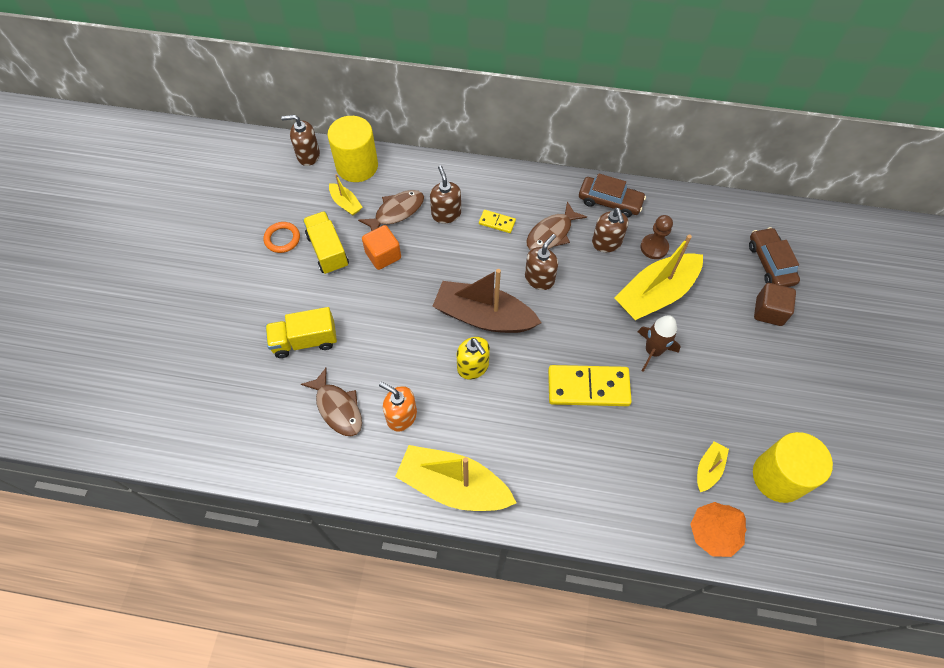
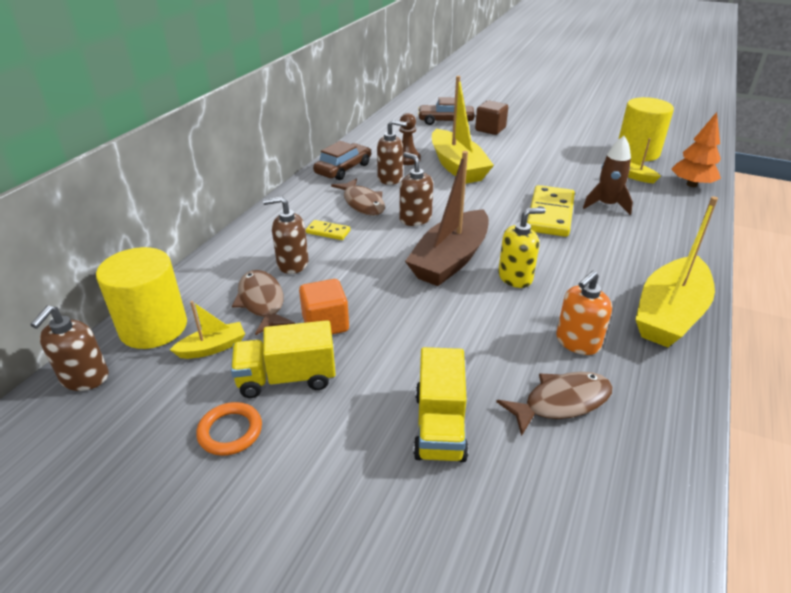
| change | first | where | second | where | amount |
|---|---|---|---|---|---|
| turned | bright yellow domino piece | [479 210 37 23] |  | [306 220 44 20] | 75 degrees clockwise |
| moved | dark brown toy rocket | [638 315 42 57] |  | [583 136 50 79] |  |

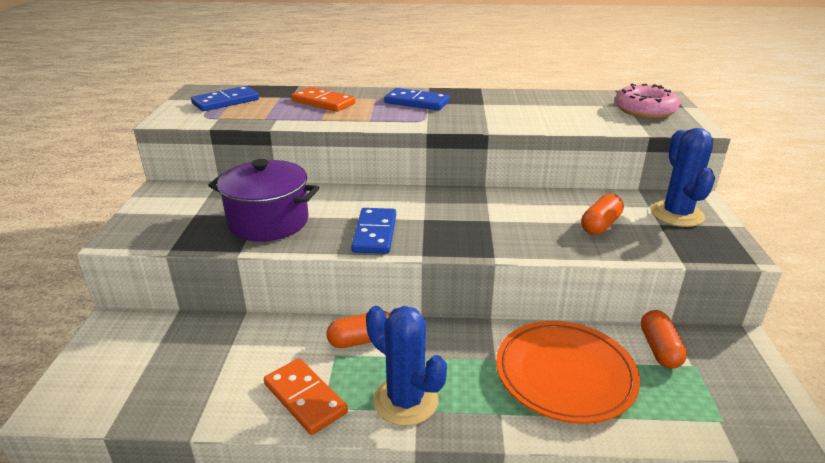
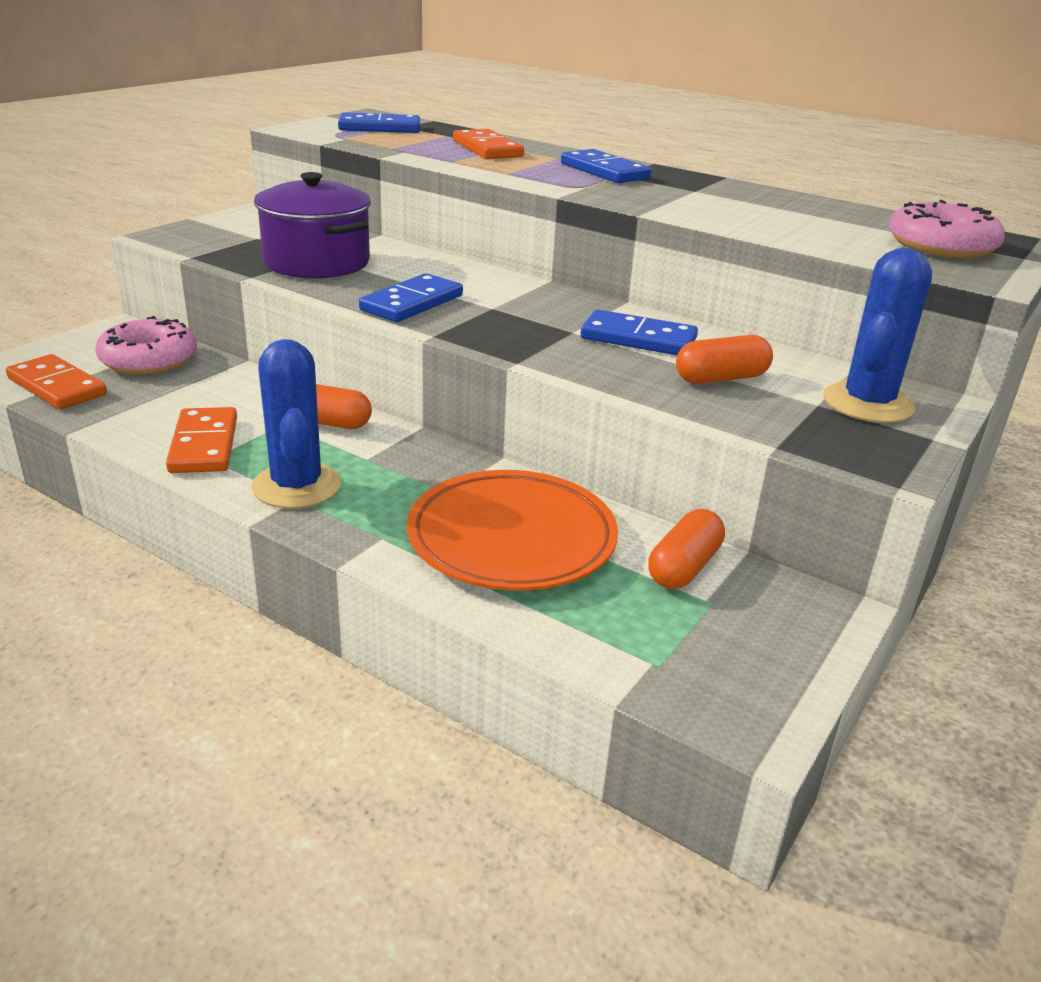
| change | first | where | second | where | amount |
|---|---|---|---|---|---|
| added |  |  | bright orange domino piece | [6 354 101 55] |  |
| added |  |  | pink doughnut | [95 316 102 59] |  |
| added |  |  | cobalt domino piece | [581 310 117 45] |  |

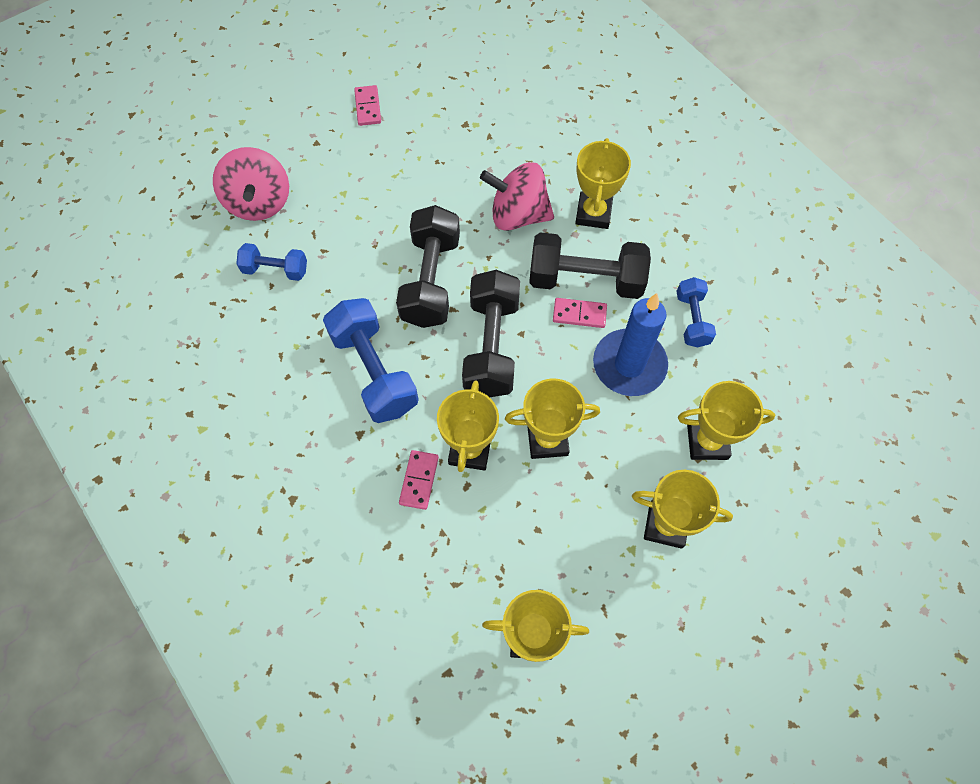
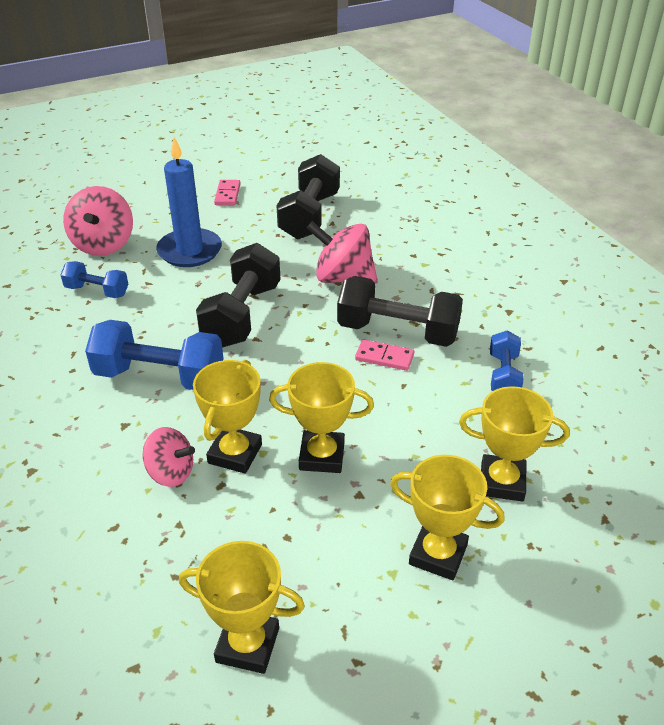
| change | first | where | second | where | amount |
|---|---|---|---|---|---|
| turned | cobalt free weight | [323 298 96 125] |  | [85 320 139 70] | 60 degrees counterclockwise |
| replaced | pink domino piece | [399 450 40 60] | pink spinning top | [143 427 52 60] |  |
| moved | cobalt candle | [593 293 75 103] |  | [156 137 66 130] |  |
| moved | jet-black free weight | [462 270 58 127] |  | [277 154 63 85] |  |
| removed | bright yellow award cup | [575 138 56 91] |  |  |  |

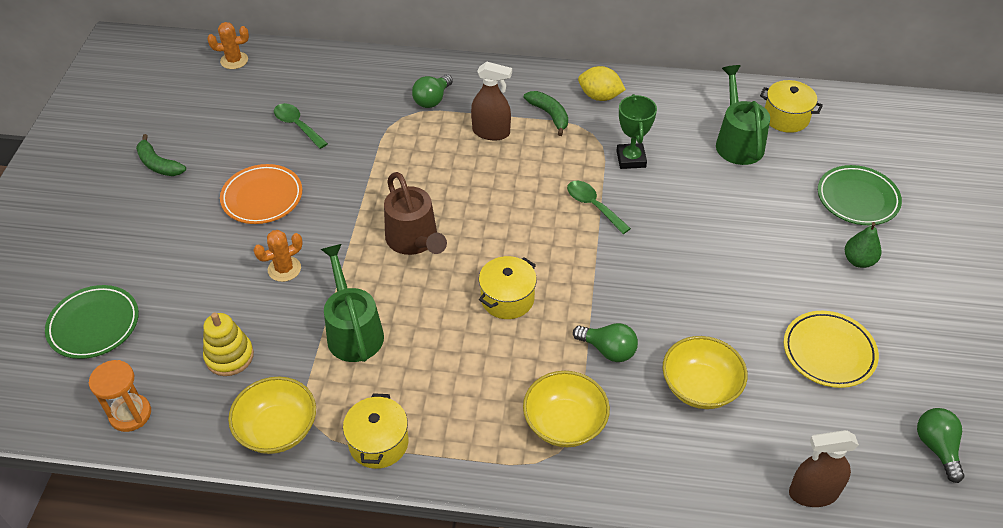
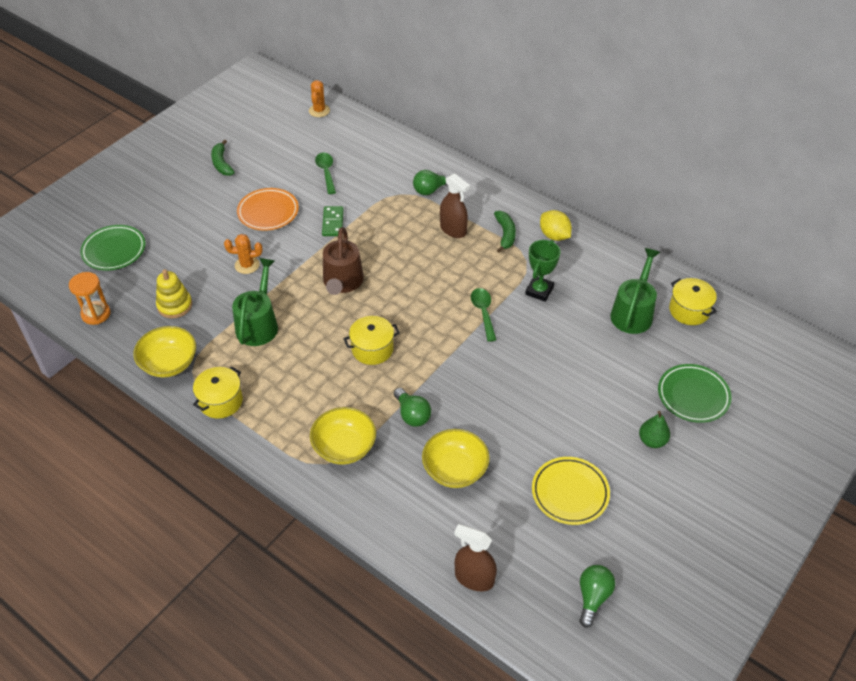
| change | first | where | second | where | amount |
|---|---|---|---|---|---|
| turned | bright orange prickly plant | [207 22 42 47] |  | [309 80 21 37] | 75 degrees clockwise |
| added |  |  | leaf-green domino piece | [322 206 22 30] |  |

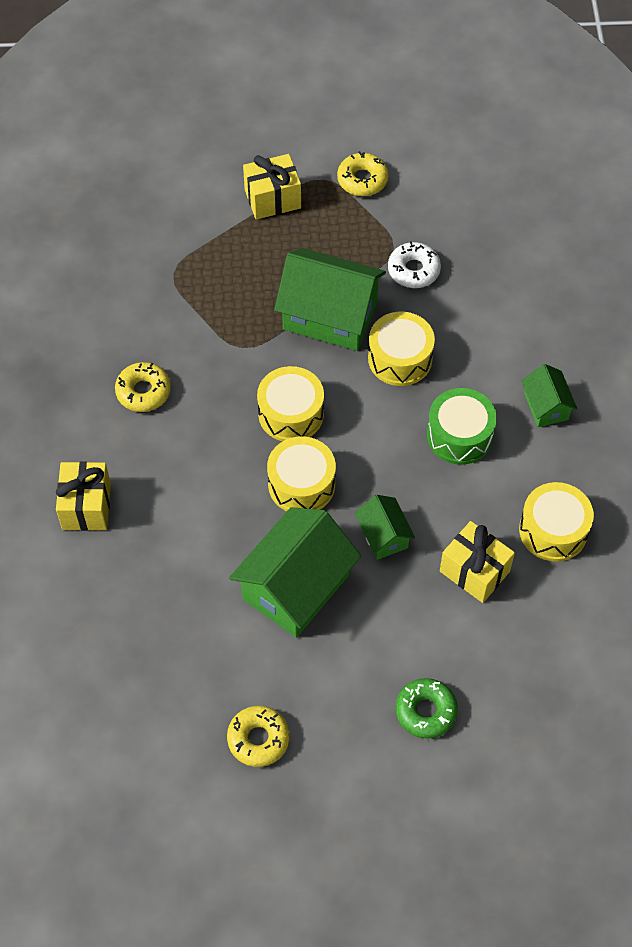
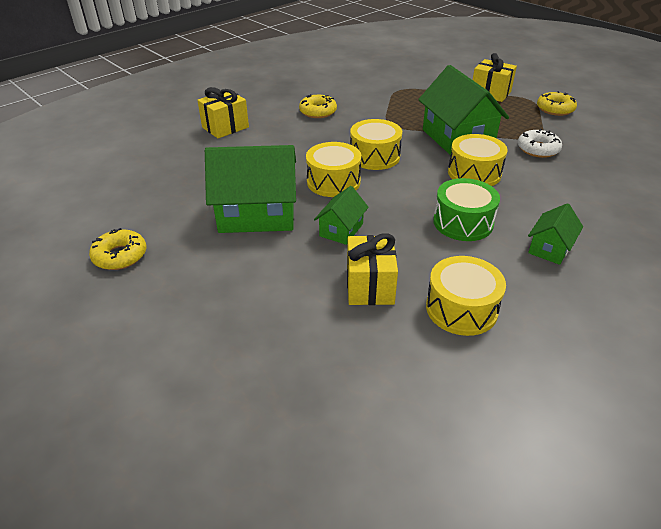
| change | first | where | second | where | amount |
|---|---|---|---|---|---|
| removed | leaf-green doughnut | [395 678 63 61] |  |  |  |

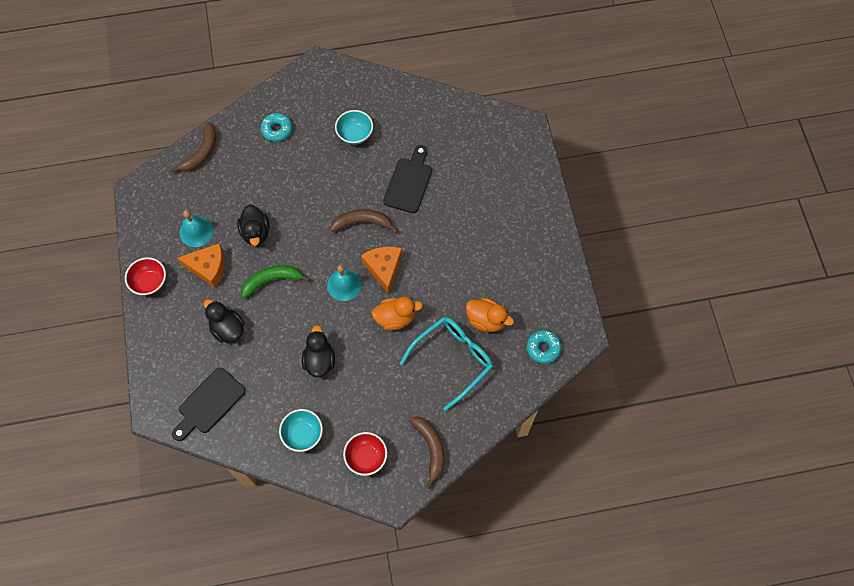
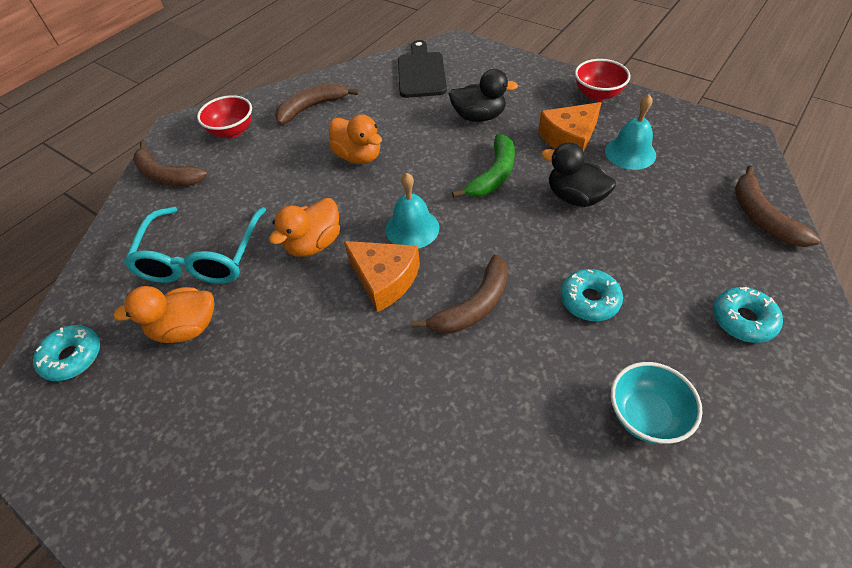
| change | first | where | second | where | amount |
|---|---|---|---|---|---|
| replaced | aqua bowl | [279 409 44 43] | dark brown banana | [275 83 84 42] |  |
| recoloured | jet-black toy duck | [302 325 33 52] | bright orange toy duck | [329 114 53 50] |  |
| added |  |  | aqua doughnut | [561 269 62 52] |  |
| removed | jet-black cutting board | [383 145 49 68] |  |  |  |

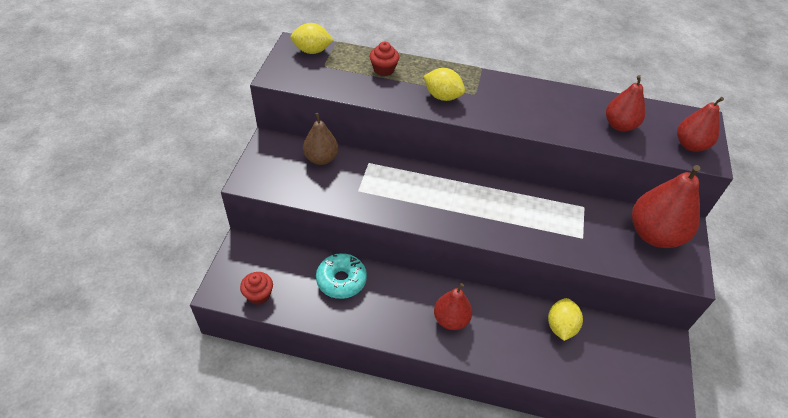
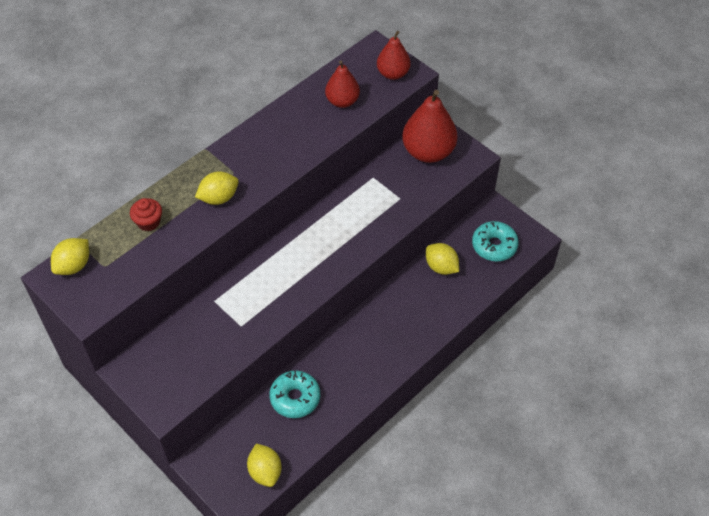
| change | first | where | second | where | amount |
|---|---|---|---|---|---|
| replaced | red fairy cake | [240 272 33 33] | bright yellow toy lemon | [247 444 35 43] |  |
| added |  |  | aqua doughnut | [472 221 47 40] |  |
| removed | dark brown pear | [303 113 36 52] |  |  |  |
| removed | red pear | [434 283 39 47] |  |  |  |

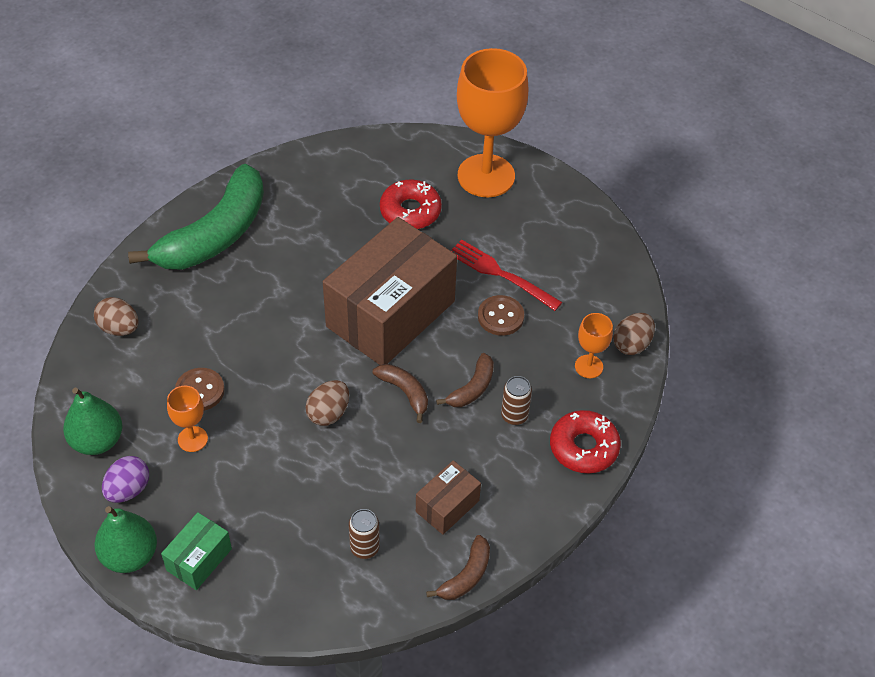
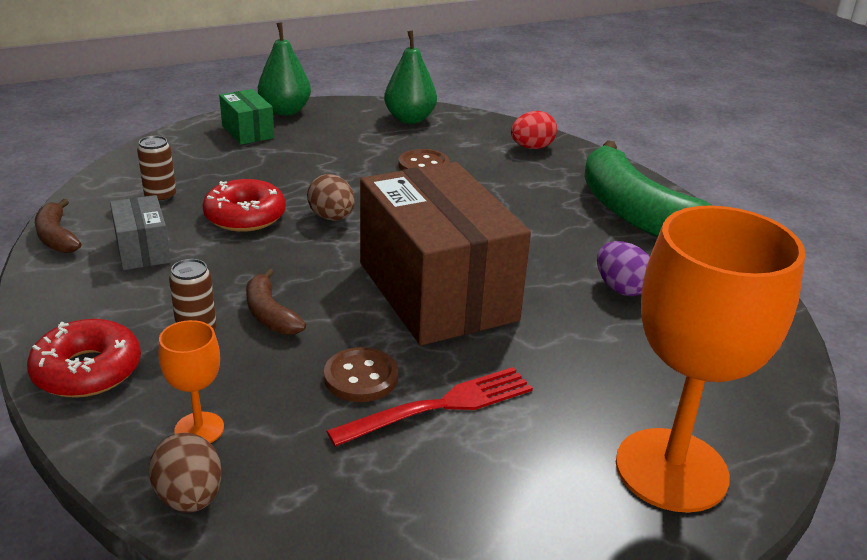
| change | first | where | second | where | amount |
|---|---|---|---|---|---|
| recoloured | dark brown parcel | [416 460 65 75] | ash-grey parcel | [110 195 61 75] |  |
| moved | red doughnut | [380 180 62 49] |  | [202 179 84 53] |  |
| recoloured | dark brown egg | [94 297 45 39] | red egg | [511 111 46 38] |  |
| moved | royal purple egg | [102 456 47 47] |  | [597 241 53 55] |  |
| removed | bright orange wine glass | [167 386 41 66] |  |  |  |
| removed | dark brown banana | [373 364 55 59] |  |  |  |

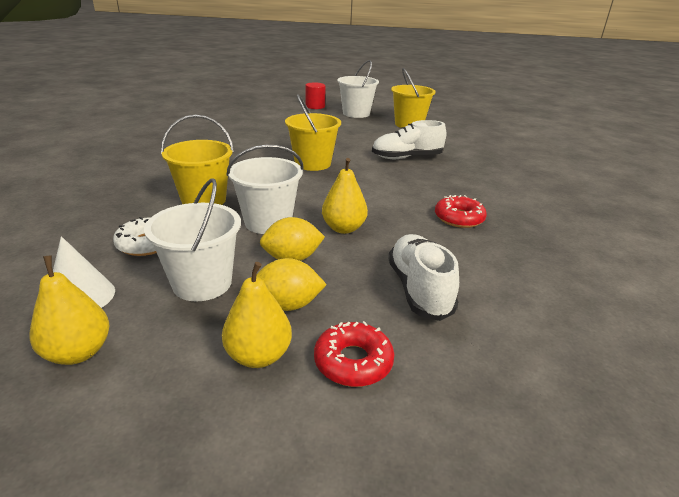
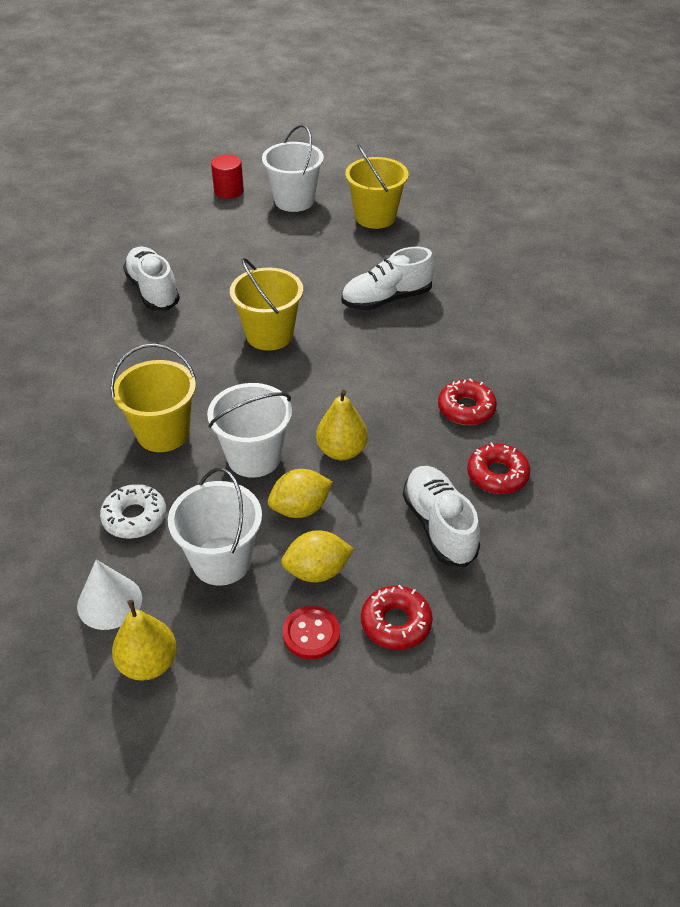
| change | first | where | second | where | amount |
|---|---|---|---|---|---|
| added |  |  | snow-white sneaker | [123 246 57 65] |  |
| replaced | bright yellow pear | [222 262 70 106] | red sewing button | [283 606 57 53] |  |
| added |  |  | red doughnut | [467 443 63 51] |  |

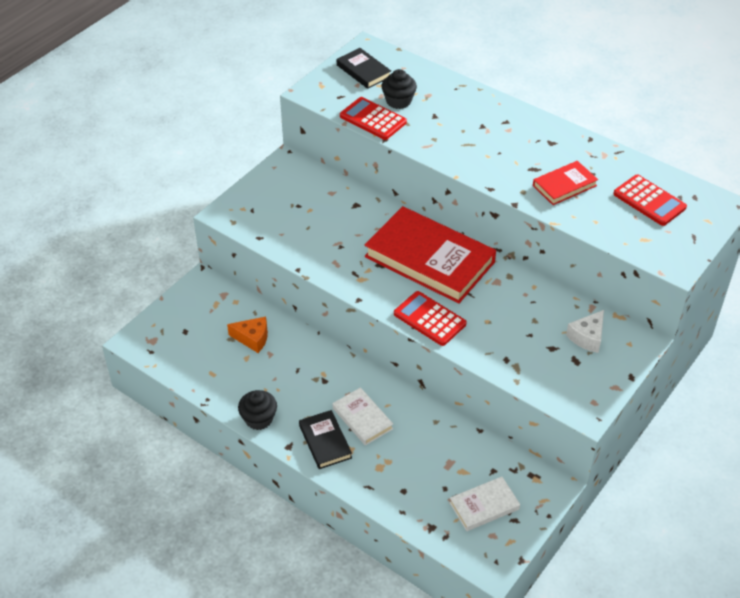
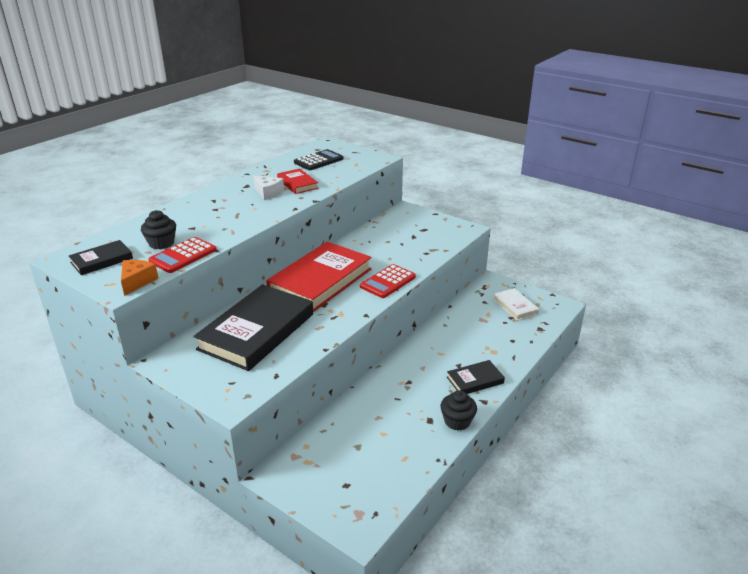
| change | first | where | second | where | amount |
|---|---|---|---|---|---|
| moved | bright orange cheese | [227 317 41 36] |  | [121 260 38 36] |  |
| added |  |  | jet-black hardback | [193 284 120 87] |  |
| moved | snow-white cheese | [566 310 38 43] |  | [253 176 31 24] |  |
| recoloured | red adding machine | [613 174 74 52] | jet-black adding machine | [294 149 50 21] |  |
| removed | snow-white hardback | [333 387 60 59] |  |  |  |

